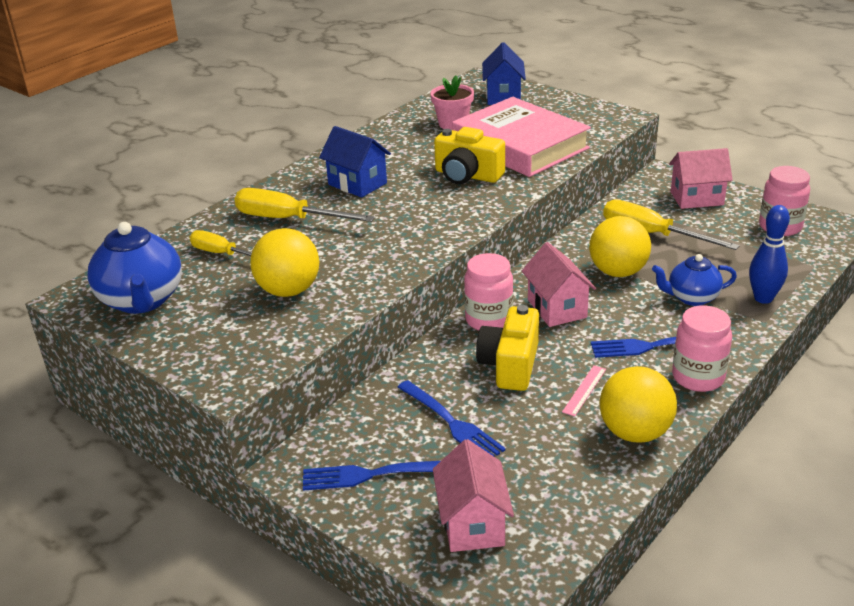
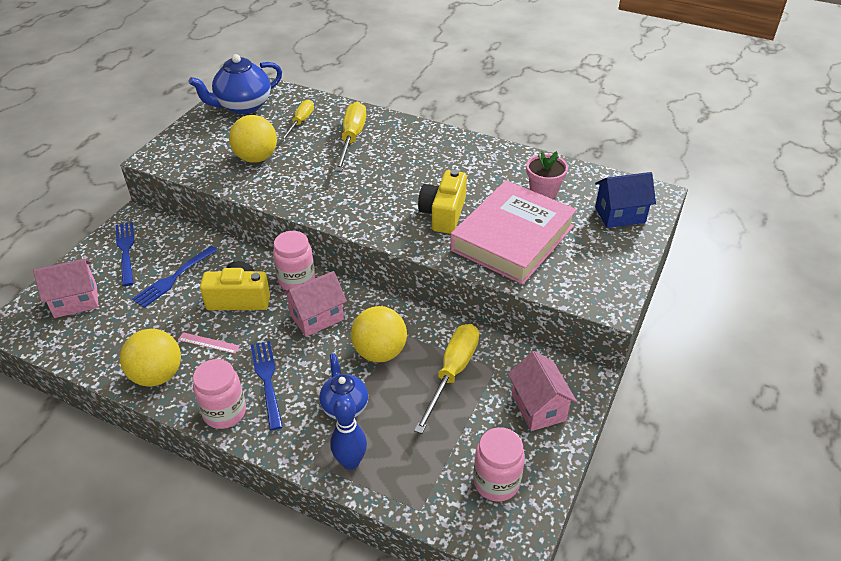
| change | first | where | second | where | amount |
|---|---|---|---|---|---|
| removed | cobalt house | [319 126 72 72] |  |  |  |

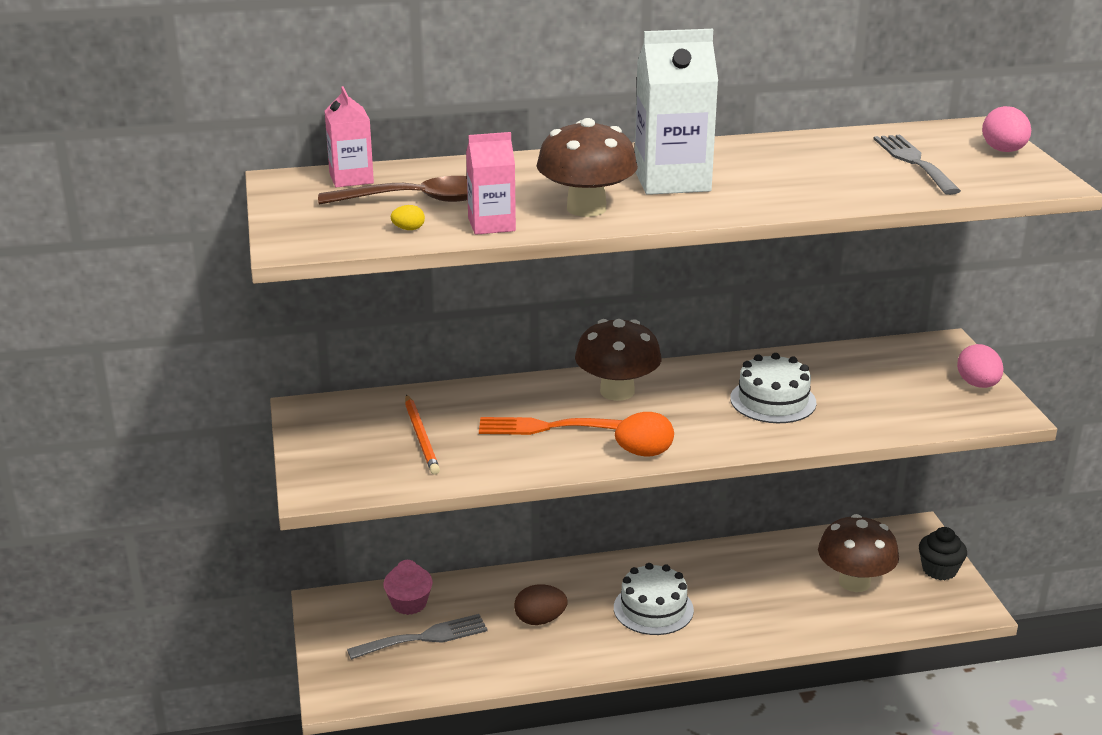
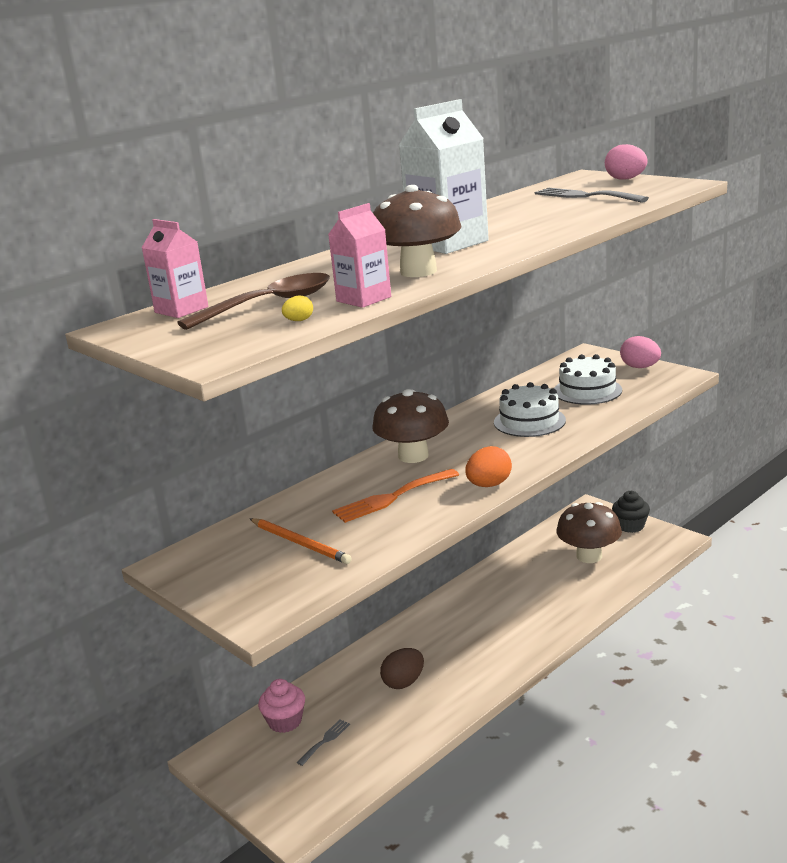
| change | first | where | second | where | amount |
|---|---|---|---|---|---|
| resized | ash-grey table fork | [347 614 141 46] |  | [297 719 53 47] | x0.53 |
| moved | snow-white cake | [614 563 80 72] |  | [554 354 68 51] |  |

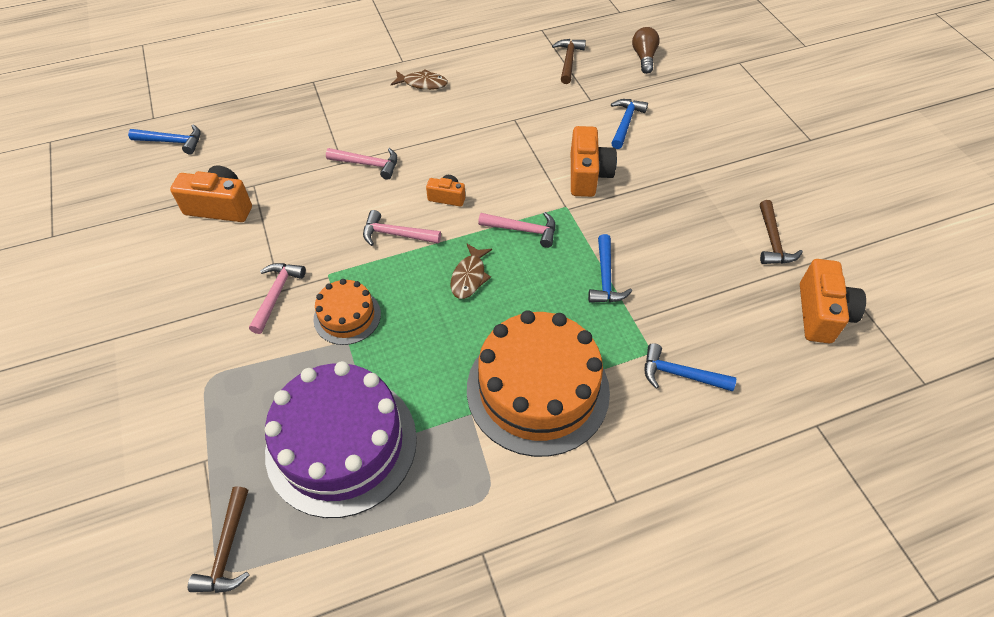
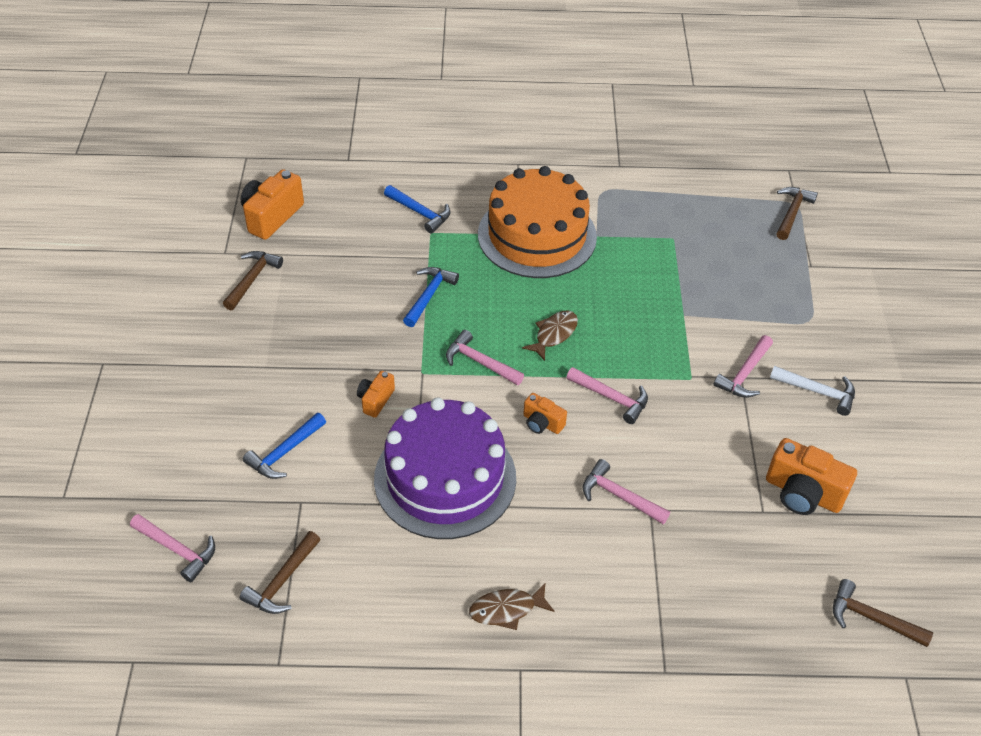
| change | first | where | second | where | amount |
|---|---|---|---|---|---|
| replaced | dark brown lightbulb | [632 27 28 47] | pink carpenter's hammer | [130 514 85 68] |  |
| resized | bright orange camera | [571 126 46 71] |  | [357 371 38 47] | x0.56 |
| moved | royal purple cake | [265 361 152 157] |  | [374 397 142 142] |  |
| turned | dark brown fish figure | [391 69 57 21] |  | [469 584 86 46] | 45 degrees counterclockwise |
| added |  |  | snow-white carpenter's hammer | [770 366 85 50] |  |
| recoloured | cobalt carpenter's hammer | [128 124 73 31] | dark brown carpenter's hammer | [833 579 100 68] |  |
| removed | bright orange cake | [314 279 67 66] |  |  |  |

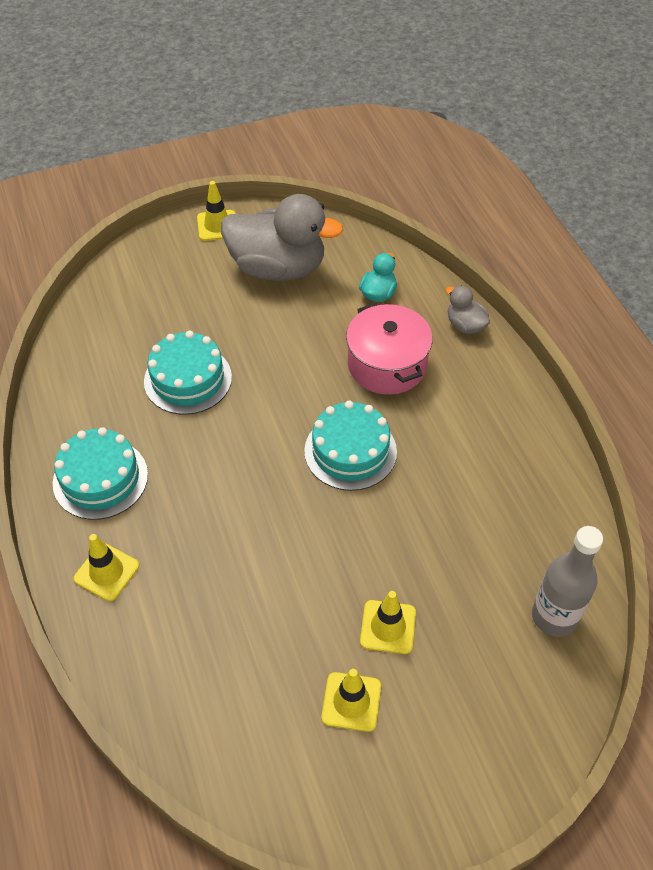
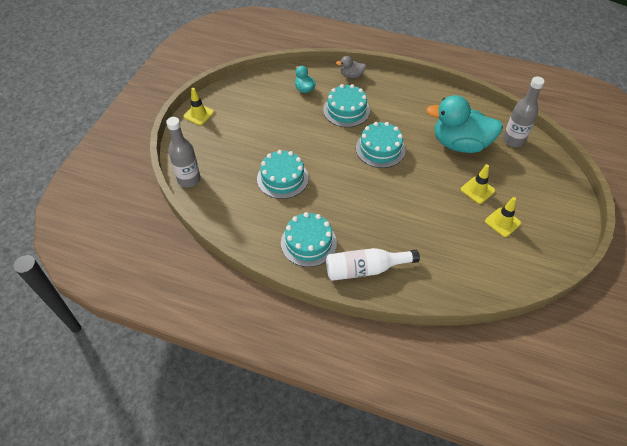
| change | first | where | second | where | amount |
|---|---|---|---|---|---|
| added |  |  | ash-grey drink bottle | [166 117 35 71] |  |
| replaced | pink pot | [346 303 87 92] | aqua cake | [323 84 47 43] |  |
| replaced | bright yellow traffic cone | [74 534 65 67] | snow-white drink bottle | [326 248 94 33] |  |
| added |  |  | aqua toy duck | [426 95 77 58] |  |
| removed | ash-grey toy duck | [221 194 123 87] |  |  |  |

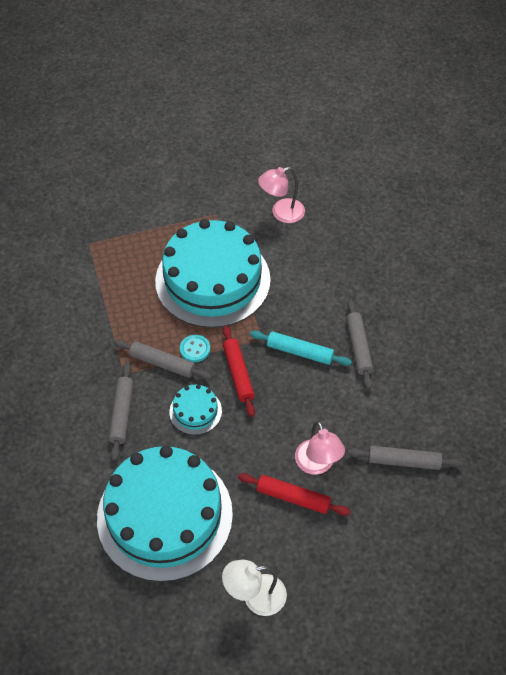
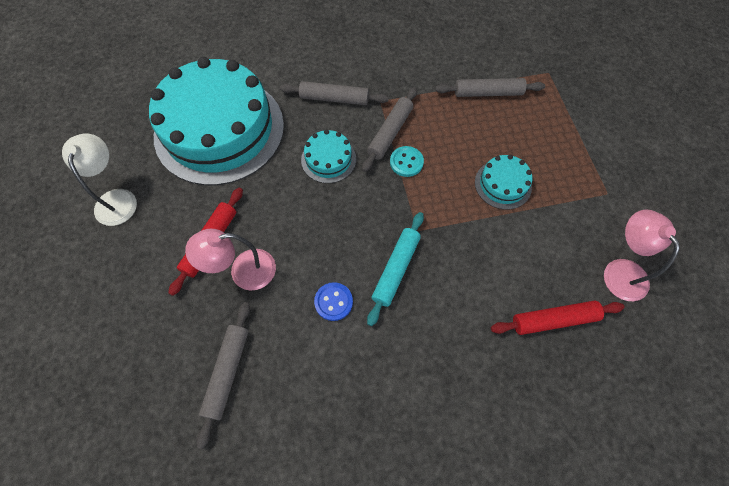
| change | first | where | second | where | amount |
|---|---|---|---|---|---|
| added |  |  | cobalt sewing button | [314 282 39 39] |  |
| moved | ash-grey dough roller | [346 300 27 89] |  | [435 78 110 19] |  |
| resized | aqua cake | [155 219 116 109] |  | [475 155 58 55] | x0.42 |
| moved | red dough roller | [223 326 32 91] |  | [491 301 134 34] |  |

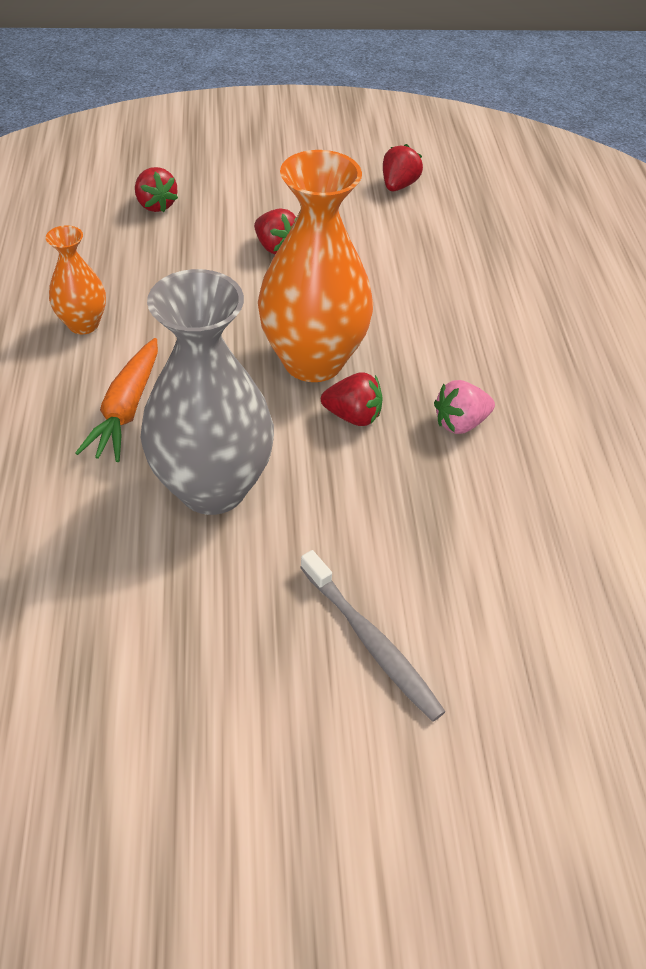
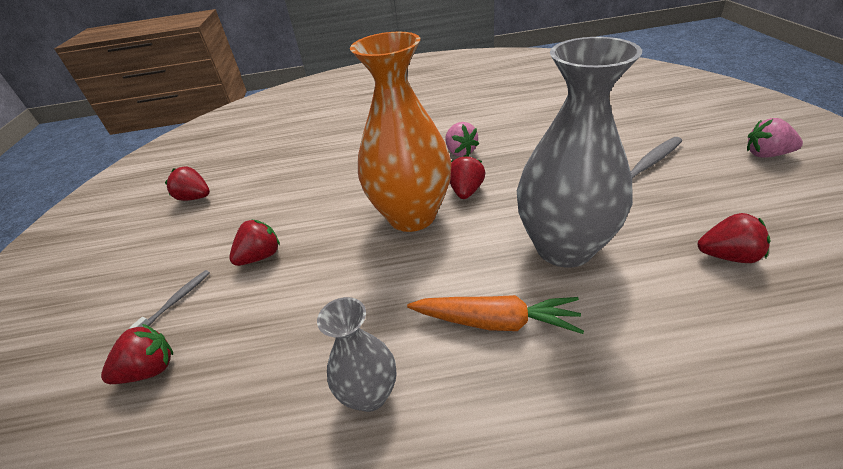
| change | first | where | second | where | amount |
|---|---|---|---|---|---|
| added |  |  | ash-grey tooth brush | [129 270 81 59] |  |
| recoloured | bright orange flower vase | [46 225 60 109] | ash-grey flower vase | [317 297 80 115] |  |
| added |  |  | red toy strawberry | [697 213 73 50] |  |
| added |  |  | pink toy strawberry | [747 118 56 40] |  |

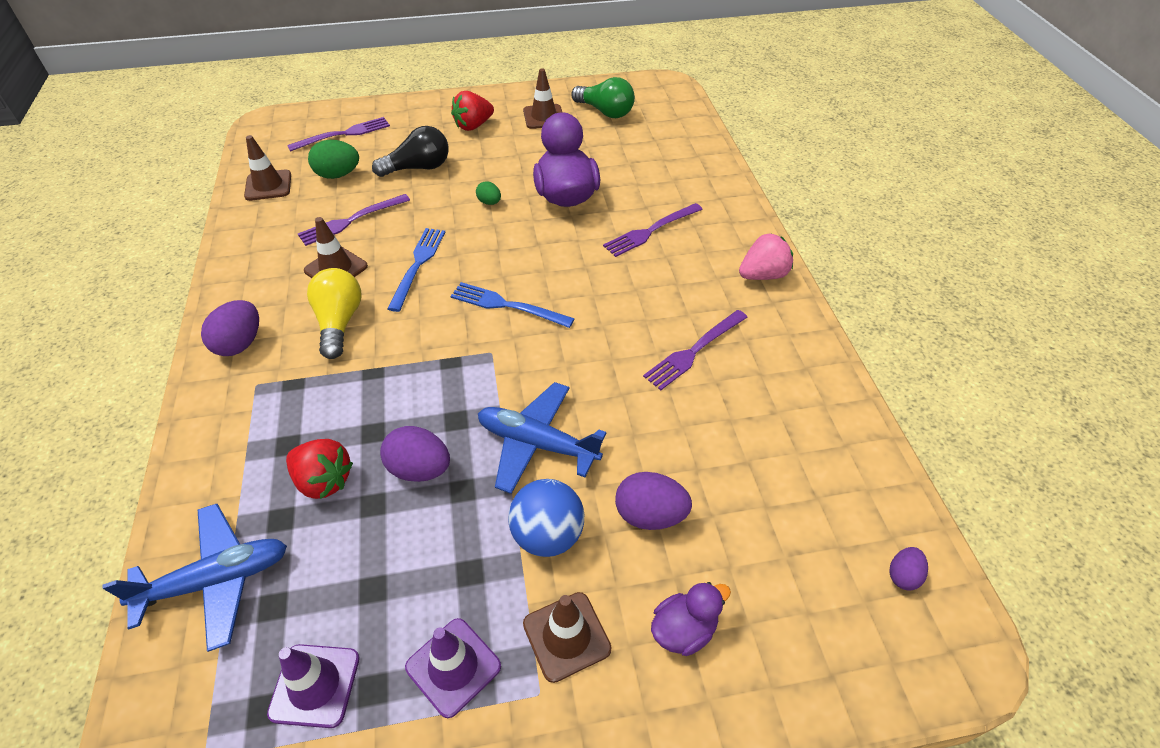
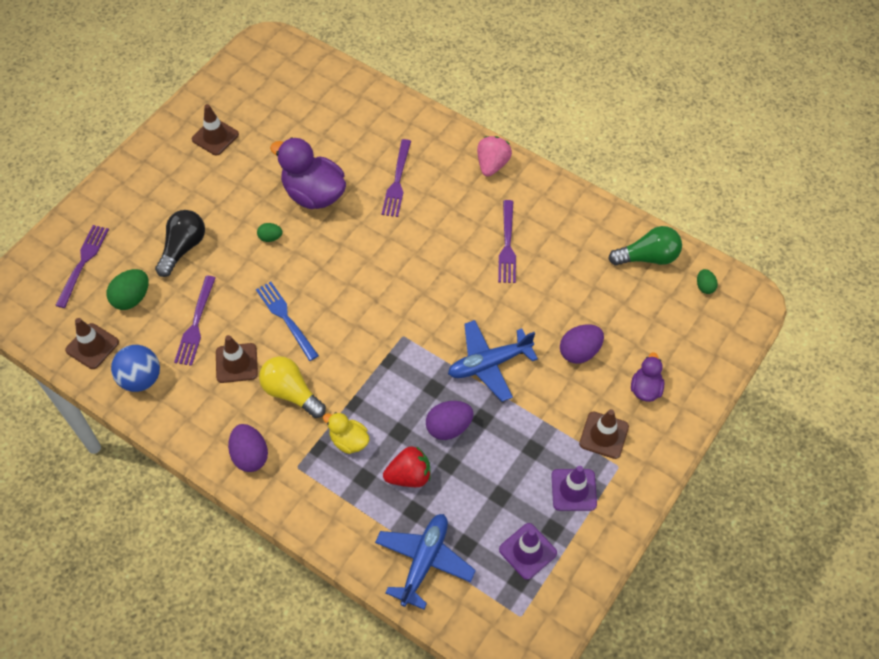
| change | first | where | second | where | amount |
|---|---|---|---|---|---|
| moved | cobalt play ball | [508 479 76 78] |  | [111 345 49 47] |  |
| added |  |  | bright yellow toy duck | [323 412 47 42] |  |
| moved | leaf-green lightbulb | [571 77 64 41] |  | [608 226 74 40] |  |
| recoloured | royal purple egg | [889 547 39 44] | leaf-green egg | [697 269 21 25] |  |
| removed | red toy strawberry | [451 91 43 40] |  |  |  |
| removed | cobalt table fork | [451 282 124 46] |  |  |  |

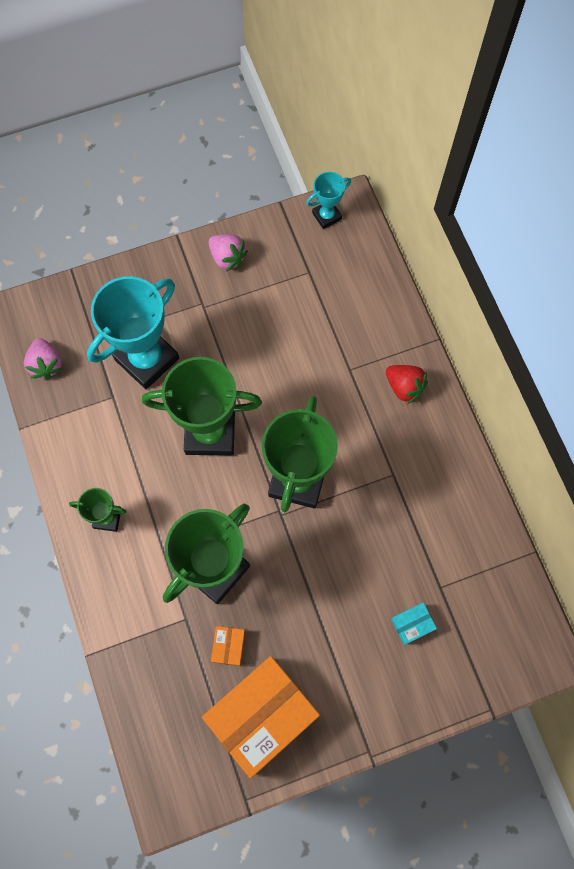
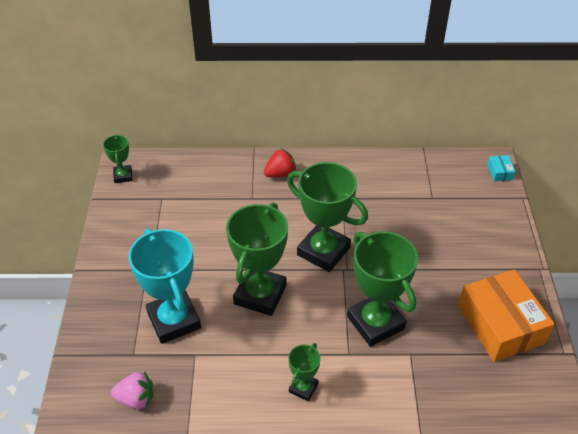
| change | first | where | second | where | amount |
|---|---|---|---|---|---|
| recoloured | aqua award cup | [306 172 45 57] | leaf-green award cup | [103 134 29 49] |  |
| moved | aqua parcel | [391 602 46 43] |  | [487 155 29 26] |  |
| removed | pink toy strawberry | [209 234 39 38] |  |  |  |
| removed | bright orange parcel | [211 626 34 40] |  |  |  |

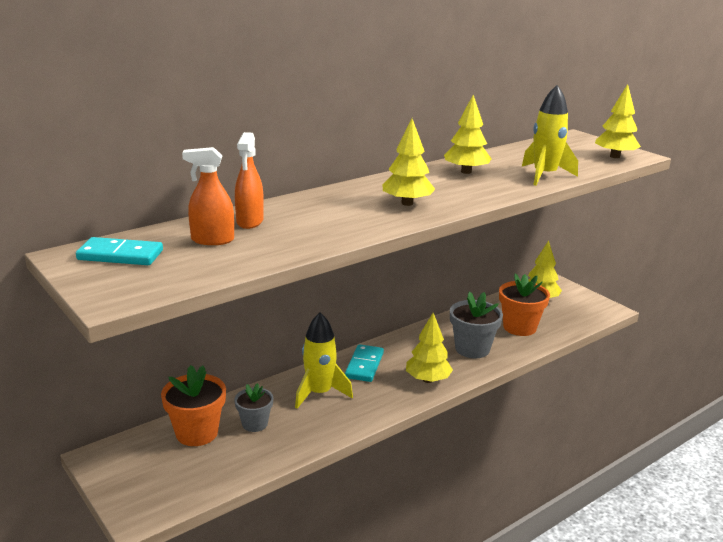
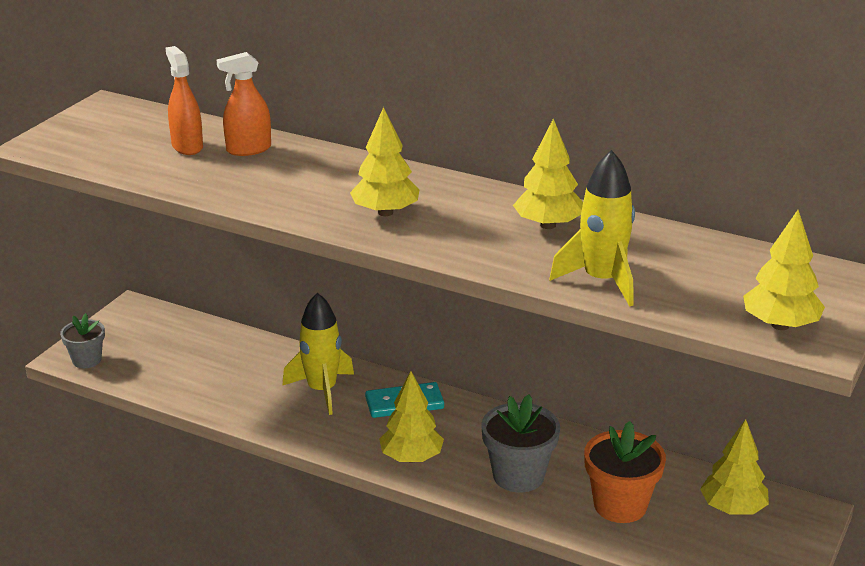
| change | first | where | second | where | amount |
|---|---|---|---|---|---|
| moved | ash-grey flower pot | [234 383 39 49] |  | [60 313 45 55] |  |
| removed | aqua domino piece | [76 237 87 28] |  |  |  |
| removed | bright orange flower pot | [161 365 65 81] |  |  |  |

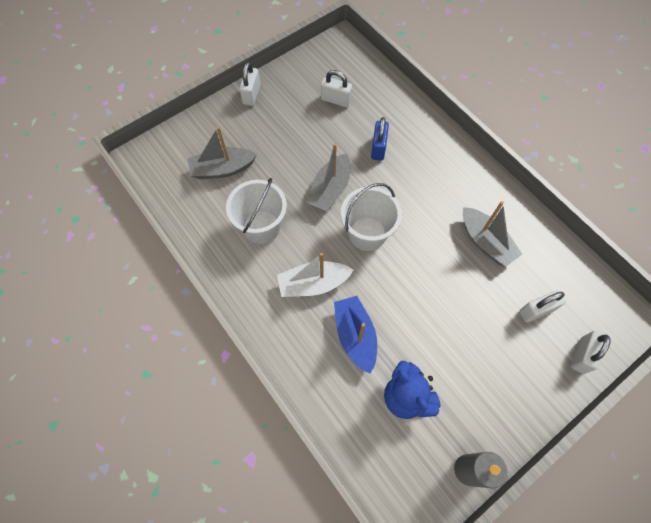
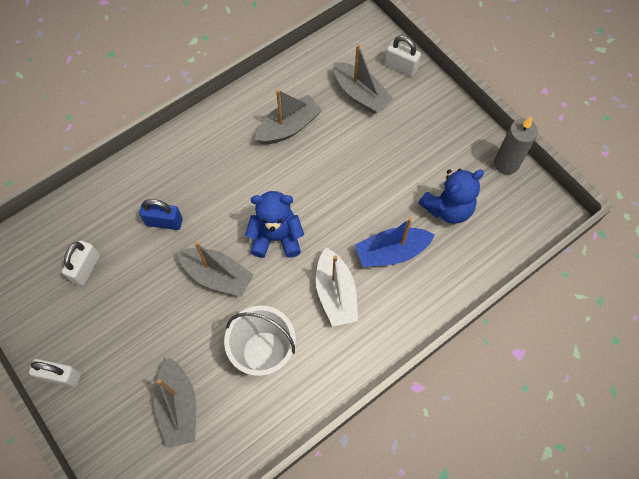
| change | first | where | second | where | amount |
|---|---|---|---|---|---|
| replaced | snow-white pail | [341 183 61 68] | cobalt teddy | [245 191 59 67] |  |
| replaced | snow-white small lock | [519 290 47 32] | ash-grey toy boat | [333 44 60 70] |  |

